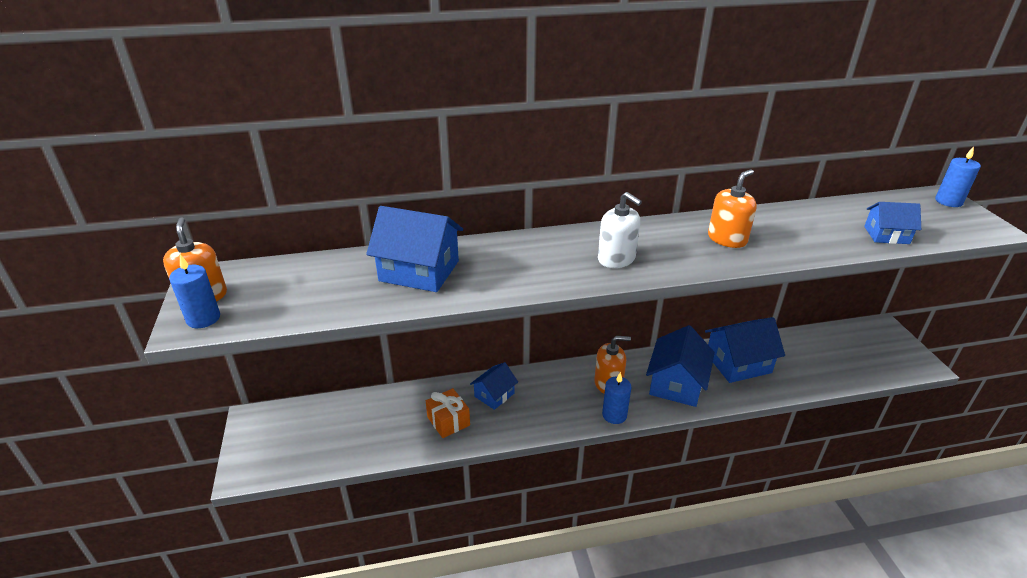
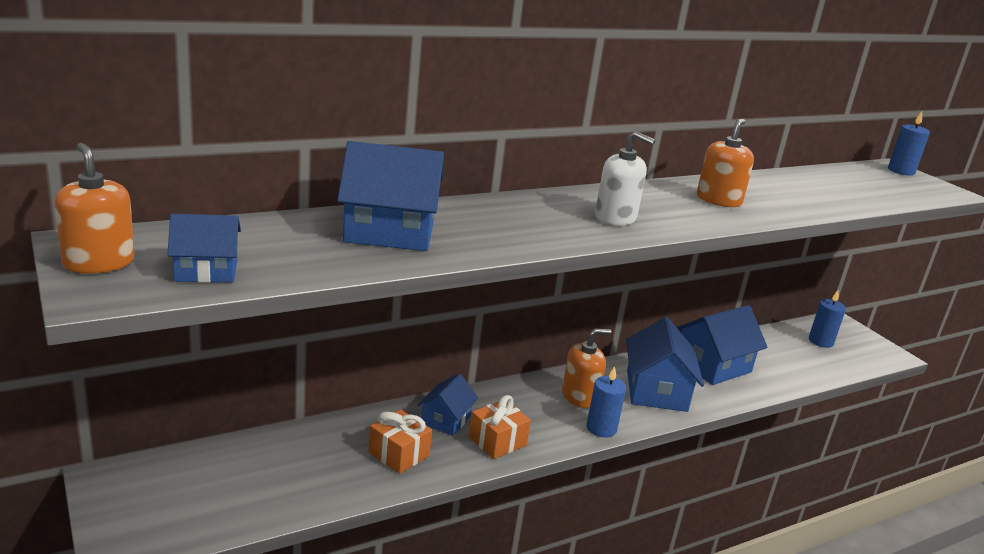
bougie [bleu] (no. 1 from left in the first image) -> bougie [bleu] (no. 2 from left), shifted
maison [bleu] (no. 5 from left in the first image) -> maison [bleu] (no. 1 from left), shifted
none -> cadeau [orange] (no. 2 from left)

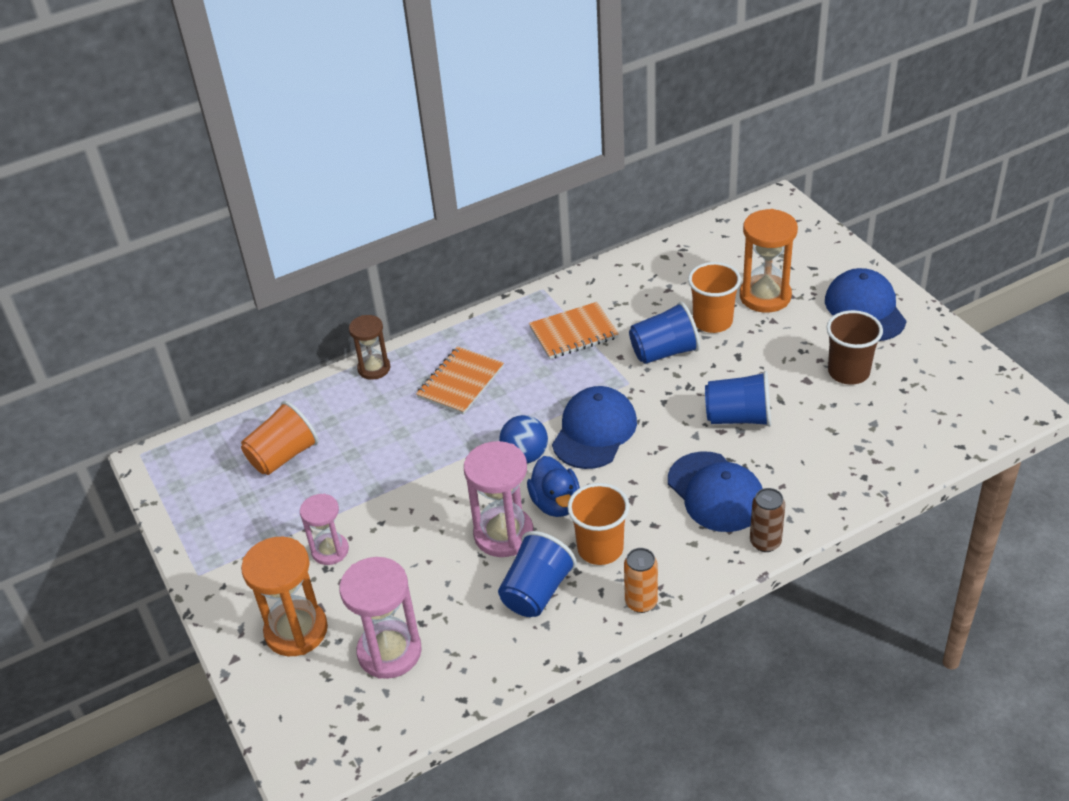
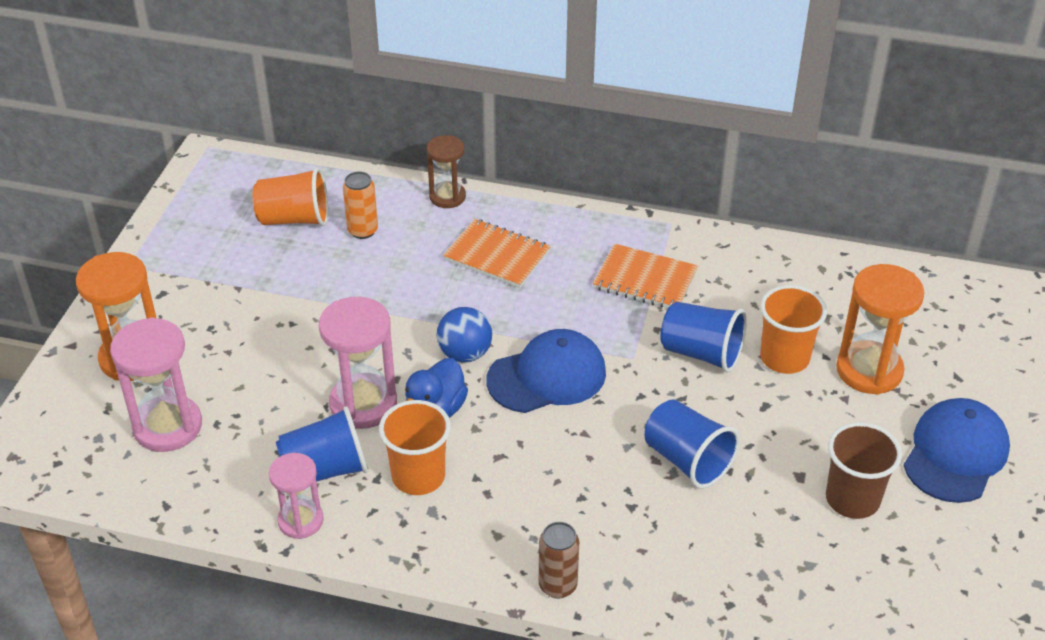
sablier [rose] (no. 1 from left in the first image) -> sablier [rose] (no. 2 from left), shifted
carnet [orange] (no. 1 from left), 45 degrees clockwise
canette [orange], shifted
casquette [bleu] (no. 2 from left) -> none

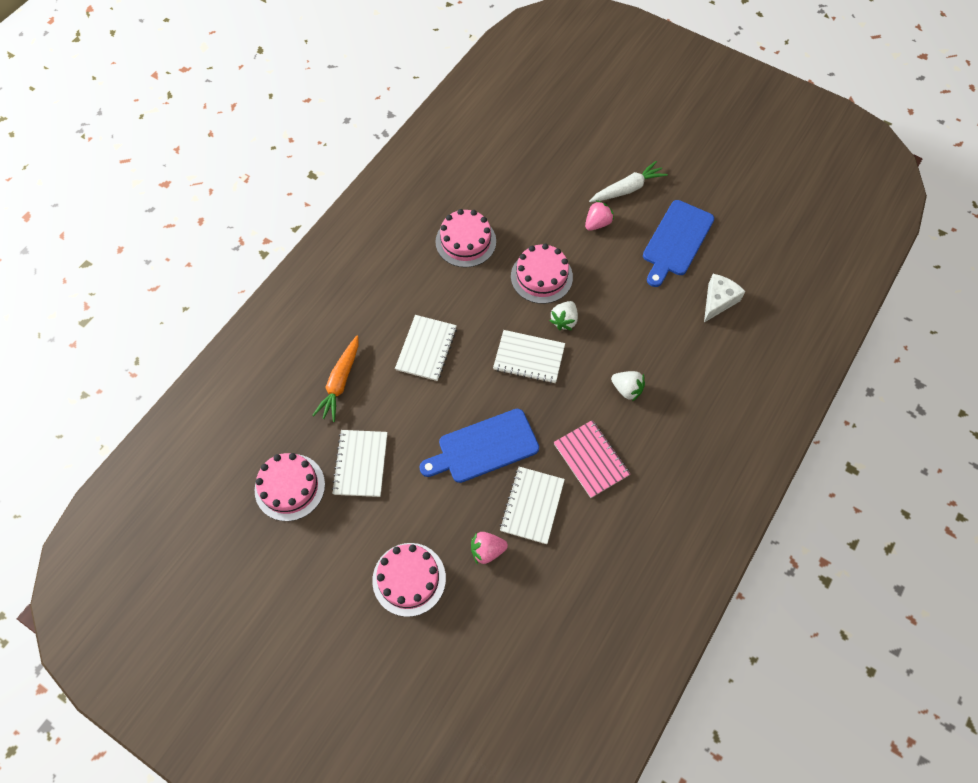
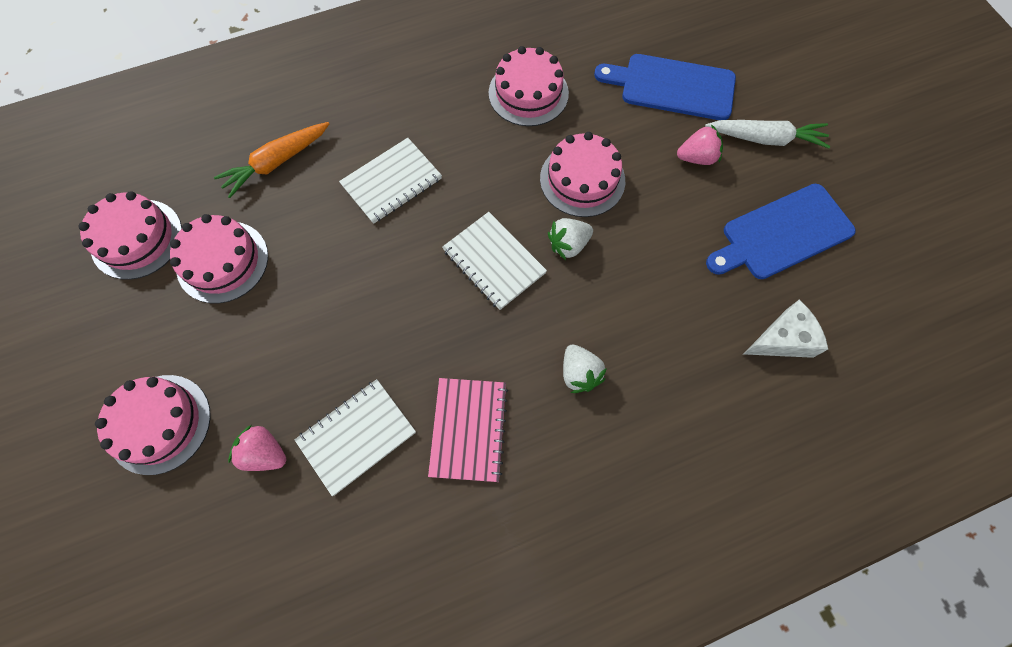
carnet [blanc] (no. 1 from left) -> gâteau [rose] (no. 3 from left)
planche à découper [bleu] (no. 1 from left), shifted

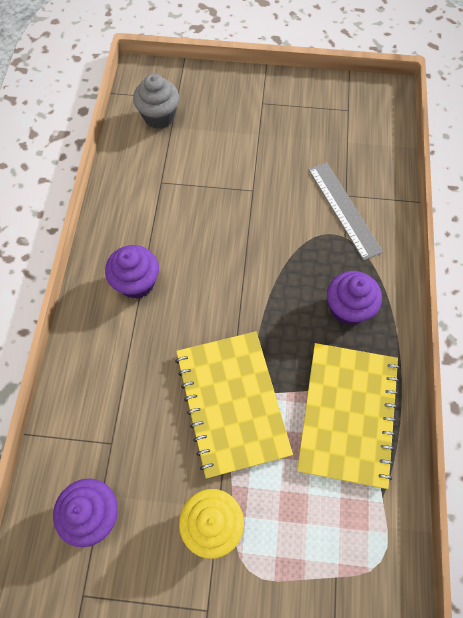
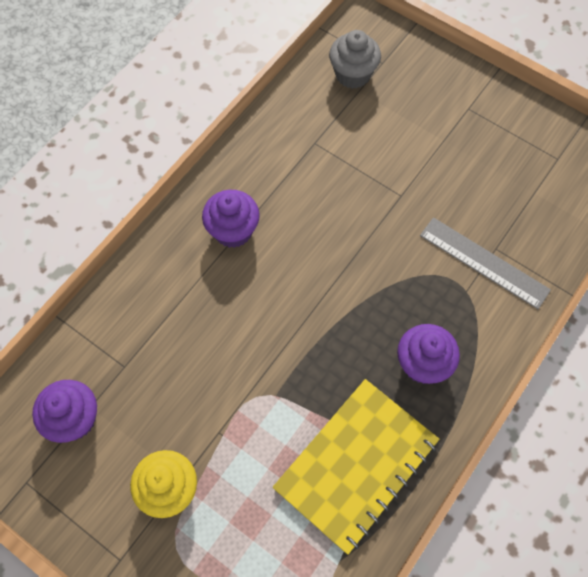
carnet [jaune] (no. 1 from left) -> none
règle [gris], 60 degrees counterclockwise

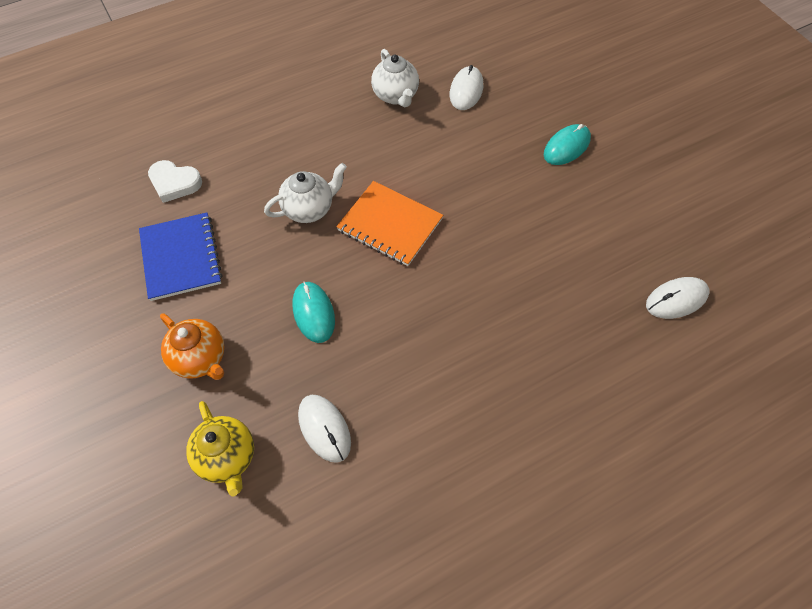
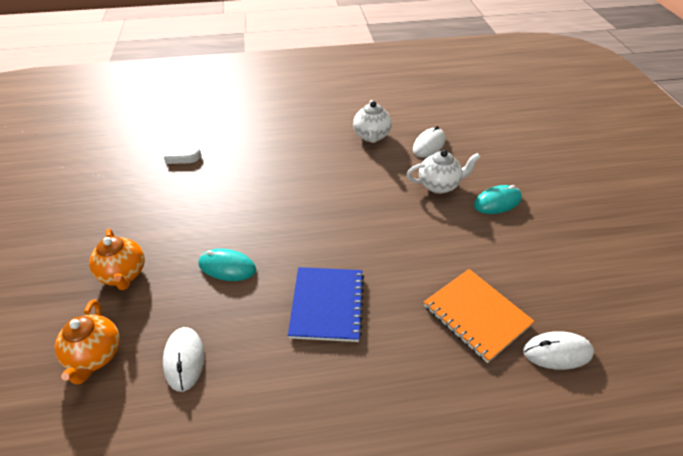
carnet [bleu], shifted
théière [jaune] -> théière [orange] (no. 1 from left)
théière [blanc] (no. 1 from left in the first image) -> théière [blanc] (no. 2 from left), shifted
souris [turquoise] (no. 1 from left), 75 degrees counterclockwise
carnet [orange], shifted

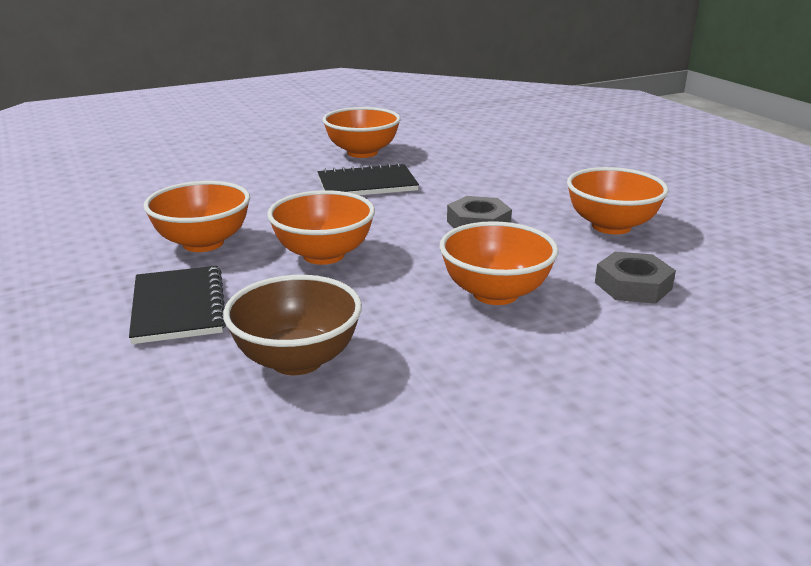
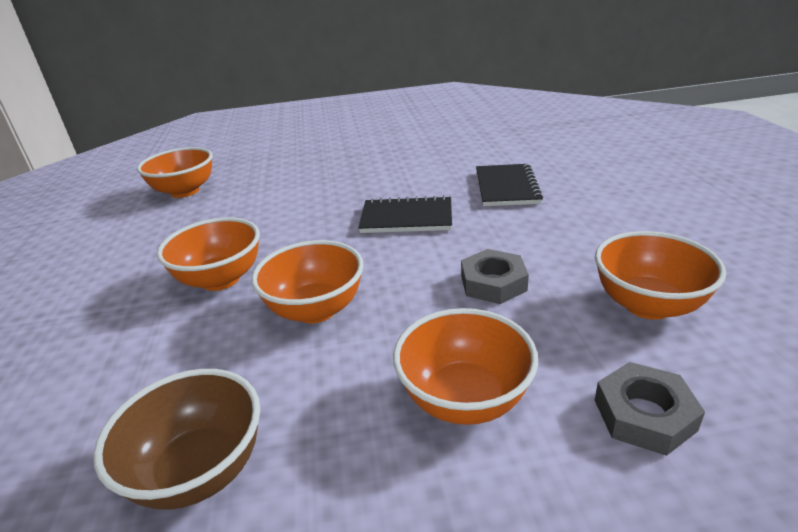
carnet [noir] (no. 1 from left in the first image) -> carnet [noir] (no. 2 from left), shifted
bol [orange] (no. 3 from left in the first image) -> bol [orange] (no. 1 from left), shifted

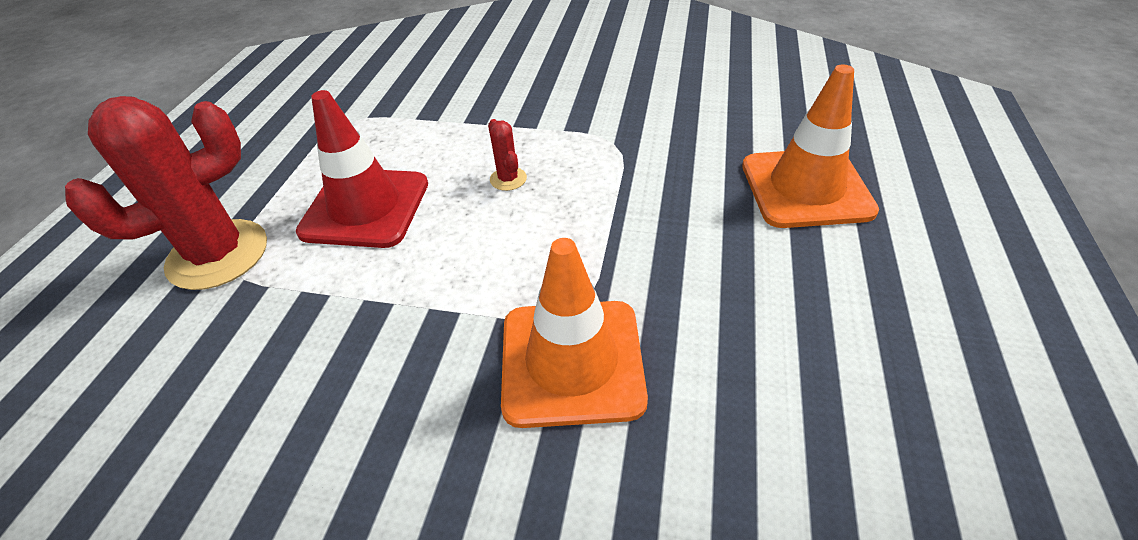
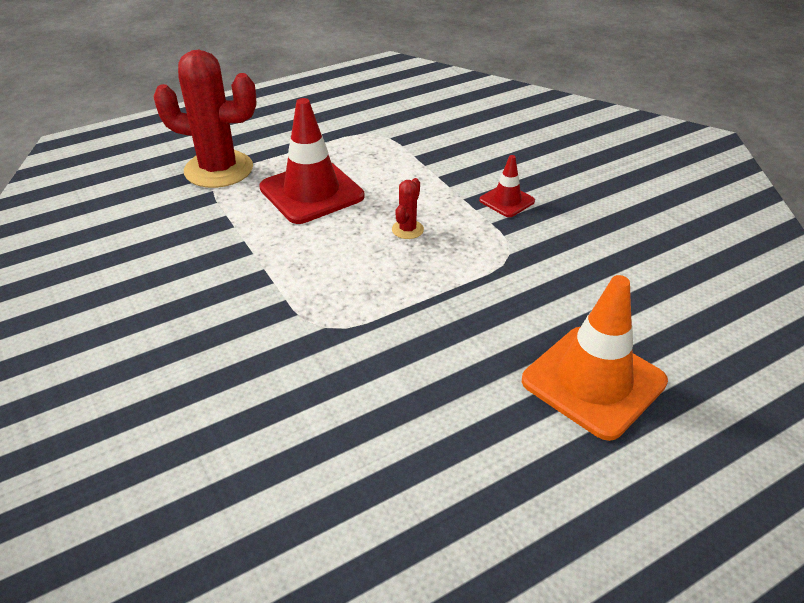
cône de chantier [orange] (no. 1 from left) -> none
none -> cône de chantier [rouge] (no. 2 from left)

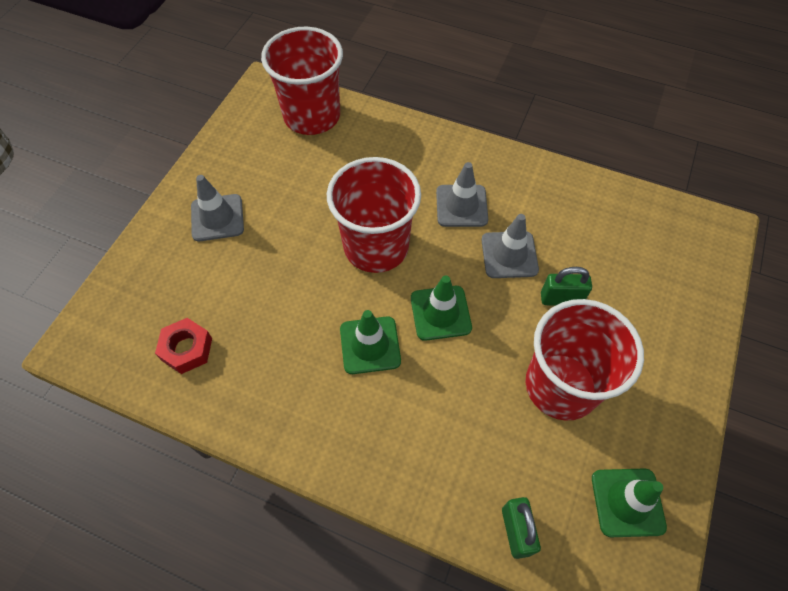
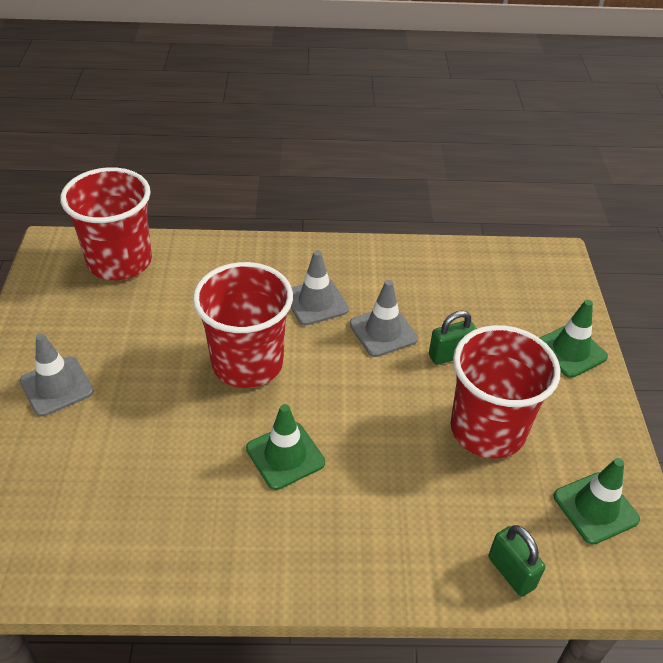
écrou [rouge] -> none
cône de chantier [vert] (no. 2 from left), shifted

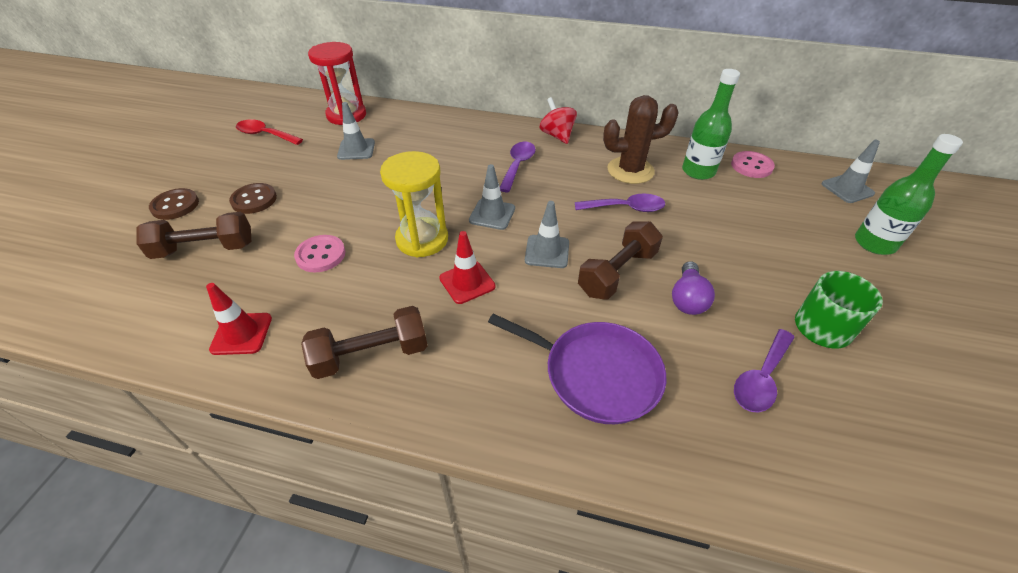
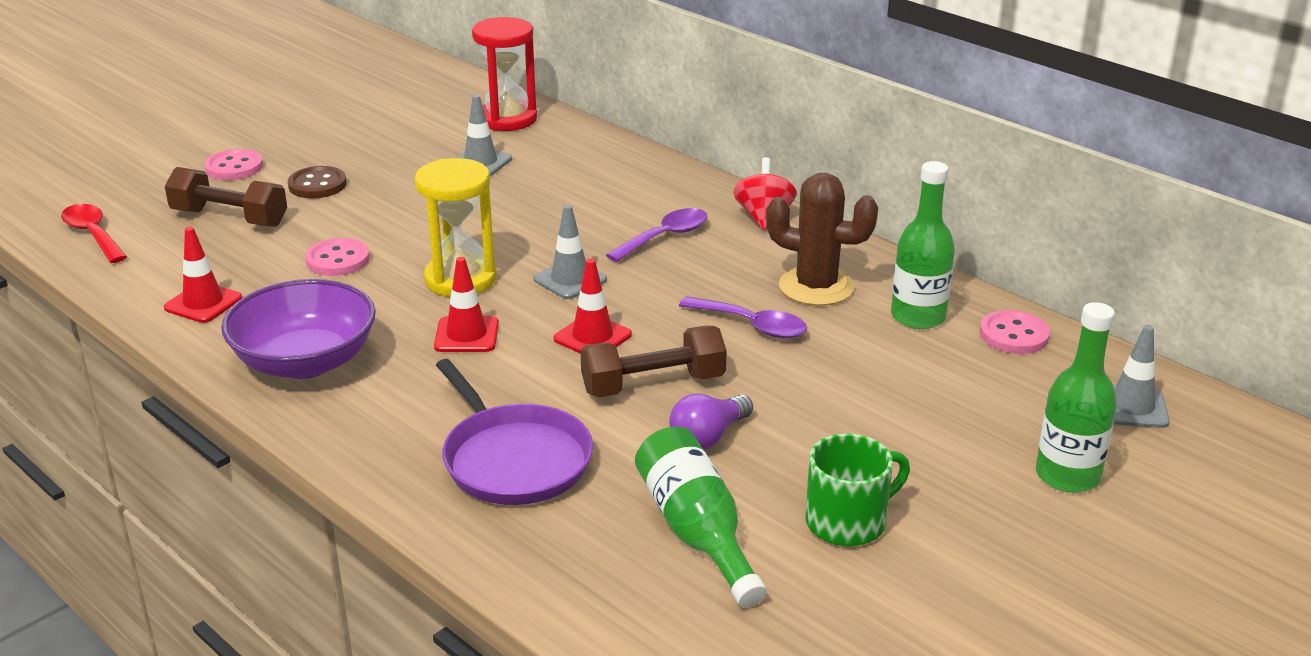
bouton [marron] (no. 1 from left) -> bouton [rose] (no. 1 from left)
cuillère [rouge], shifted
haltère [marron] (no. 2 from left) -> bol [violet]
cône de chantier [gris] (no. 3 from left) -> cône de chantier [rouge] (no. 3 from left)
cuillère [violet] (no. 3 from left) -> bouteille [vert] (no. 1 from left)

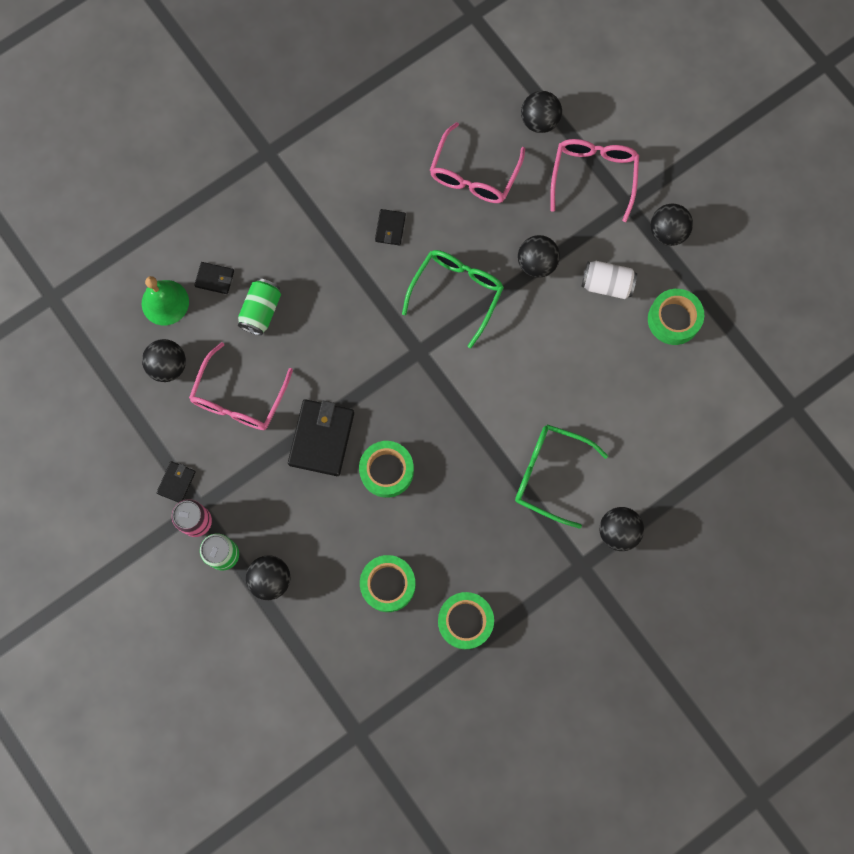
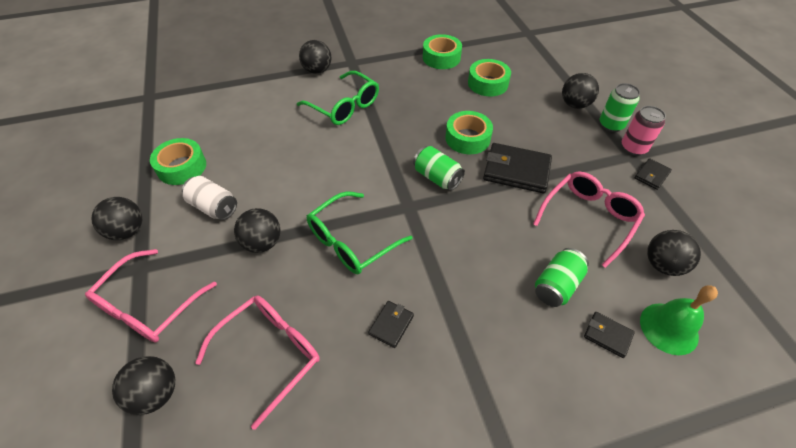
portefeuille [noir] (no. 3 from left in the first image) -> portefeuille [noir] (no. 2 from left), 75 degrees clockwise
none -> canette [vert] (no. 1 from left)

